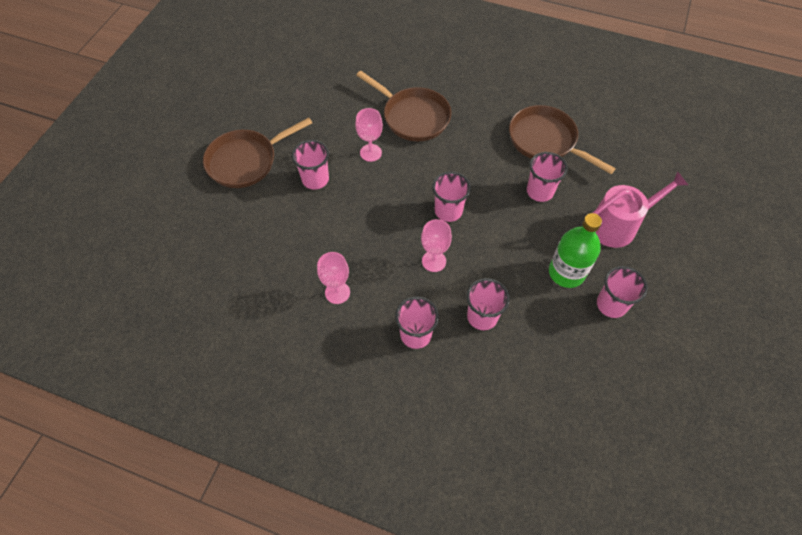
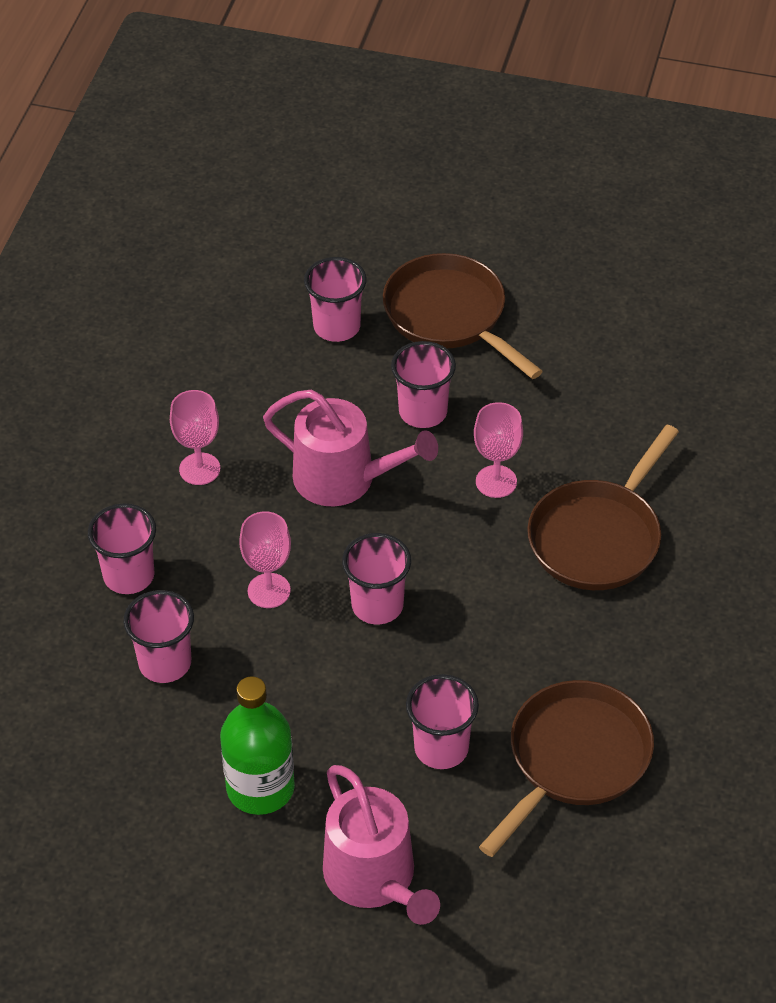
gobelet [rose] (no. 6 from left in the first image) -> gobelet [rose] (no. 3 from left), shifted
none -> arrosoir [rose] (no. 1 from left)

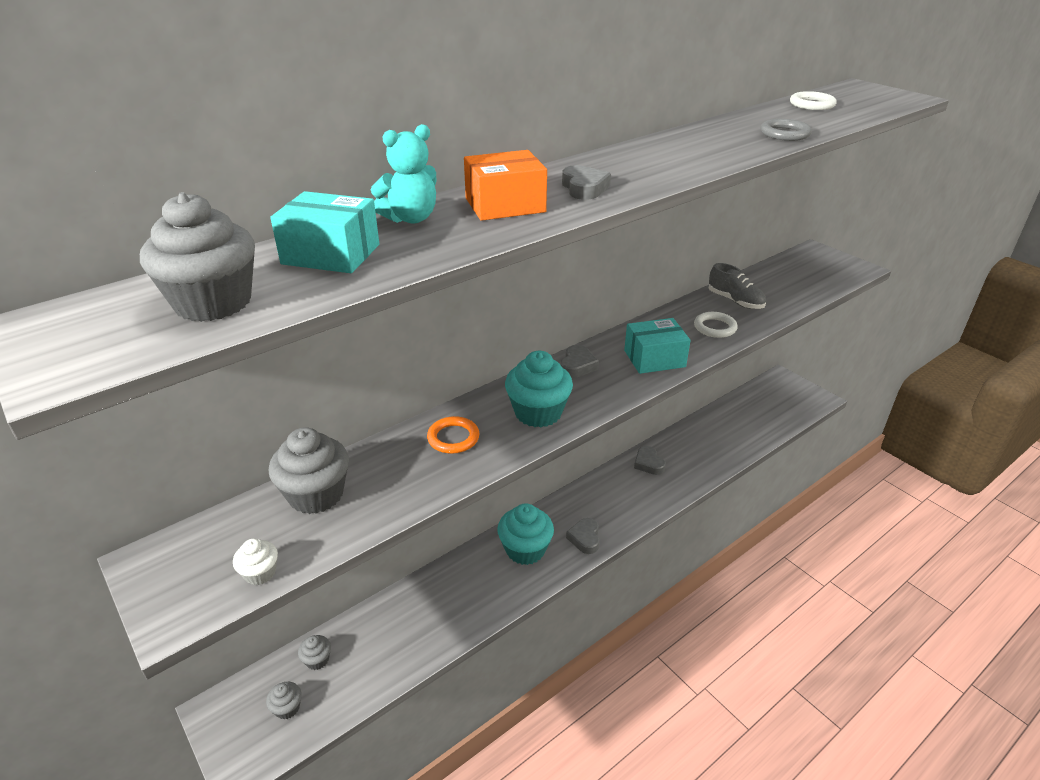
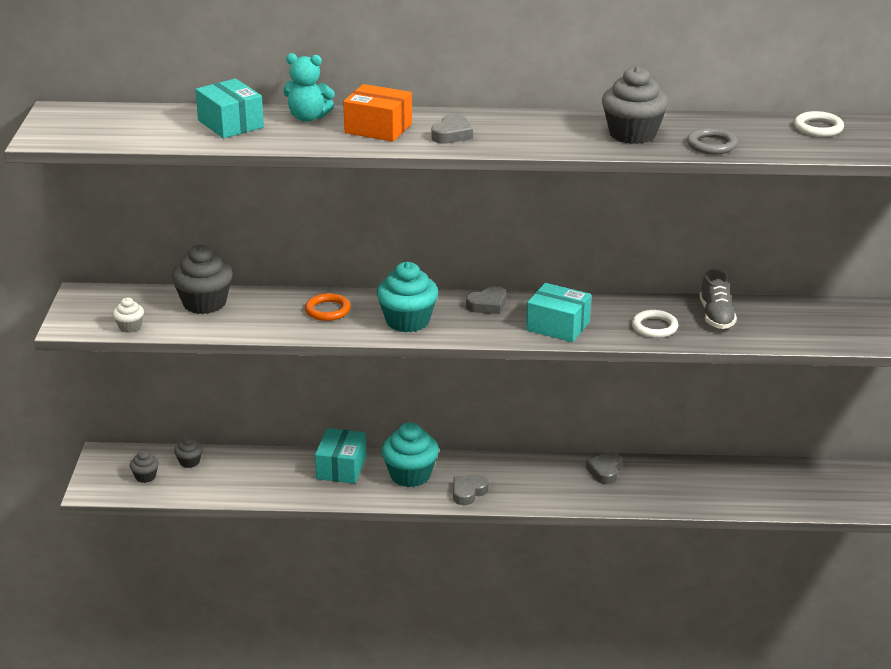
muffin [gris] (no. 1 from left in the first image) -> muffin [gris] (no. 4 from left), shifted
none -> boîte [turquoise] (no. 2 from left)

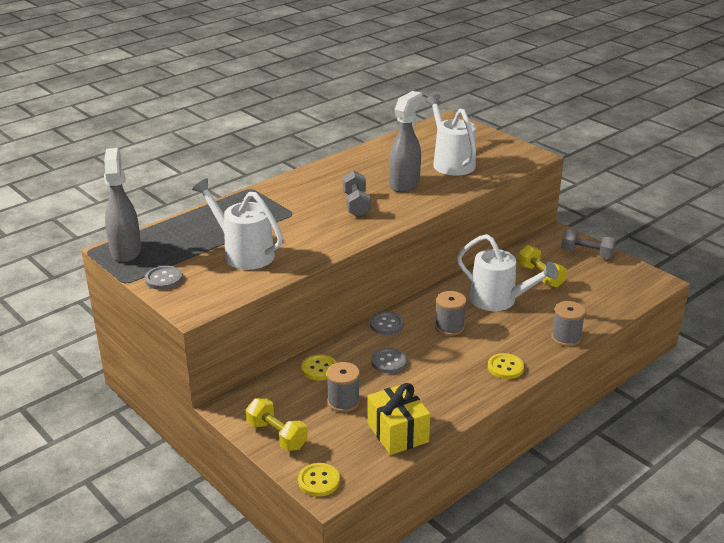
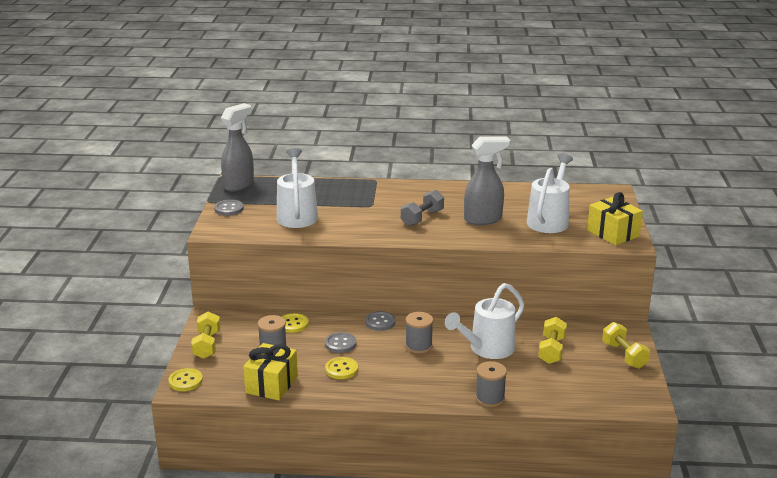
arrosoir [blanc] (no. 3 from left in the first image) -> arrosoir [blanc] (no. 2 from left), 60 degrees clockwise
bouton [jaune] (no. 3 from left), shifted
haltère [gris] (no. 2 from left) -> haltère [jaune] (no. 3 from left)
none -> cadeau [jaune] (no. 2 from left)

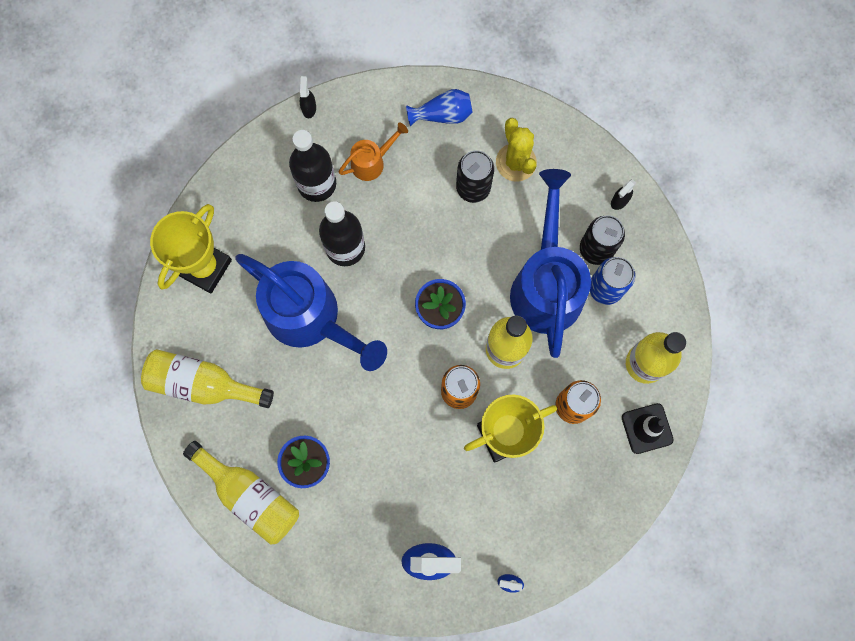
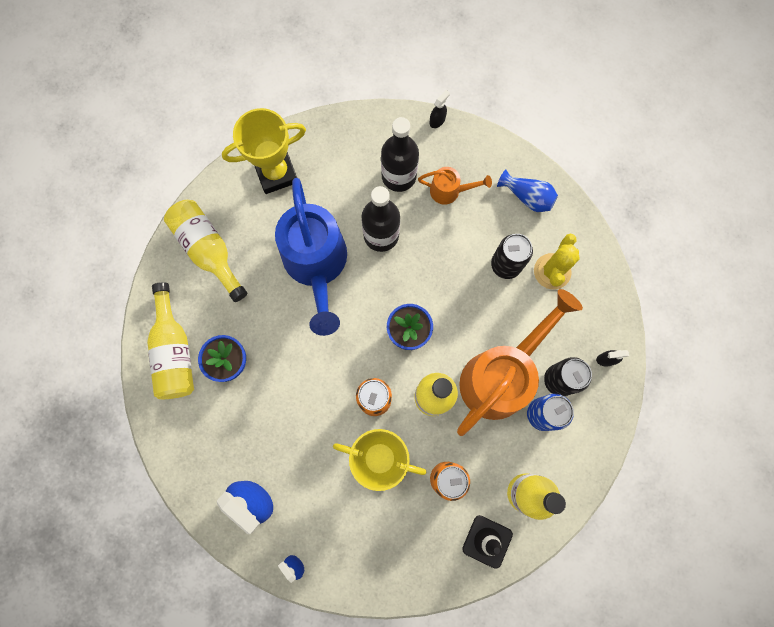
arrosoir [bleu] (no. 2 from left) -> arrosoir [orange] (no. 2 from left)

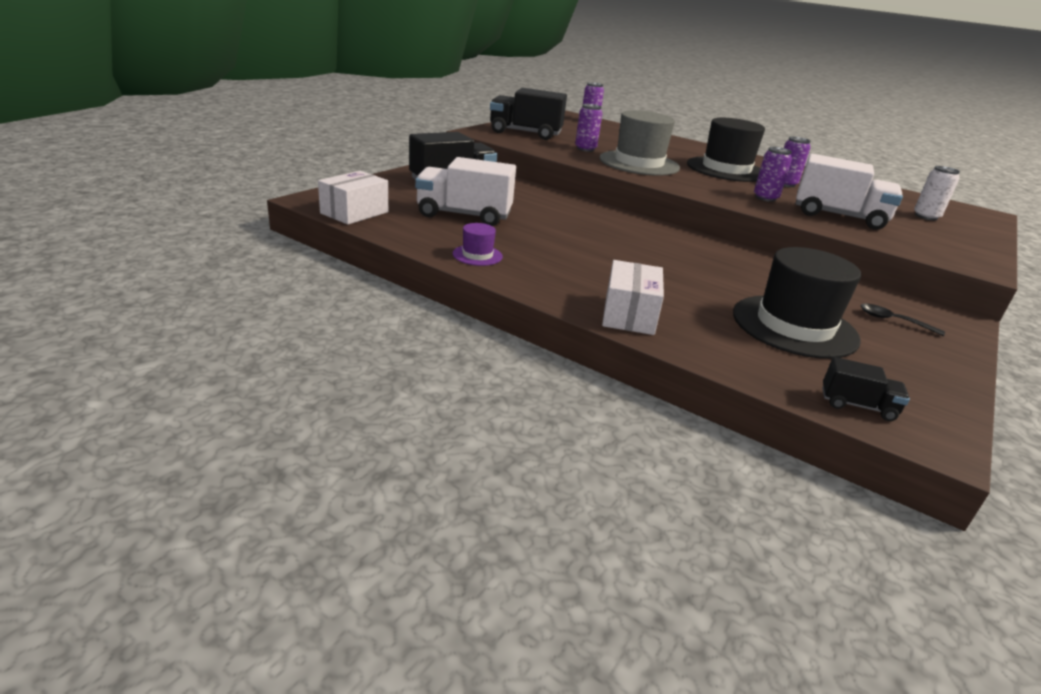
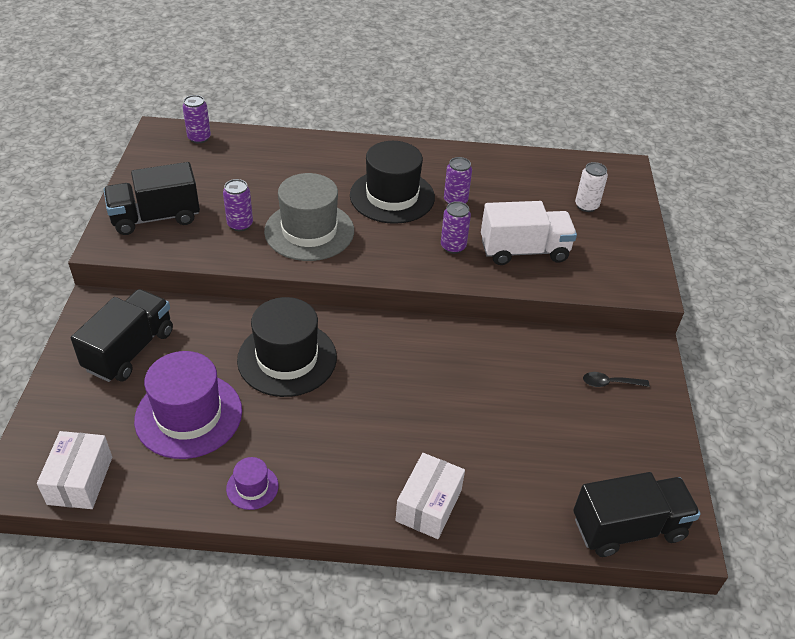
camion [blanc] (no. 1 from left) -> chapeau [violet] (no. 1 from left)
boîte [blanc] (no. 2 from left), 45 degrees clockwise
chapeau [noir] (no. 2 from left in the first image) -> chapeau [noir] (no. 1 from left), shifted
camion [noir] (no. 3 from left), x1.99

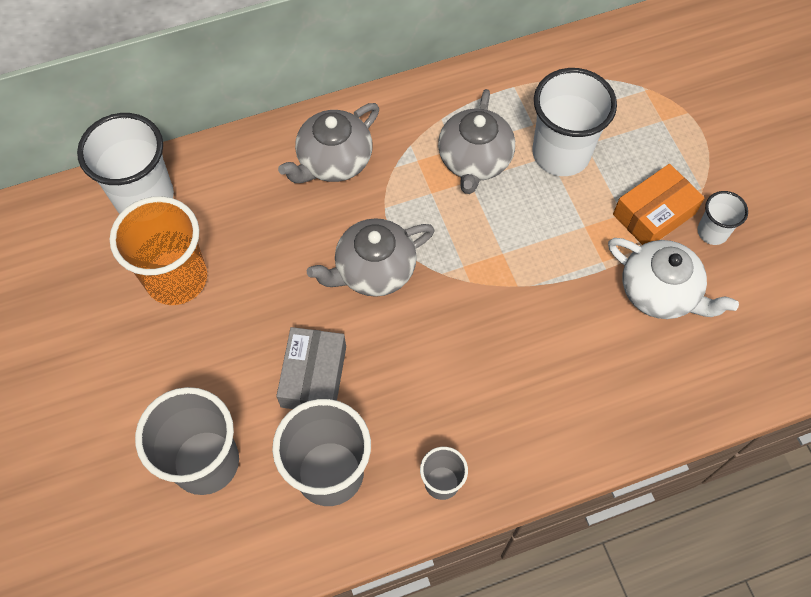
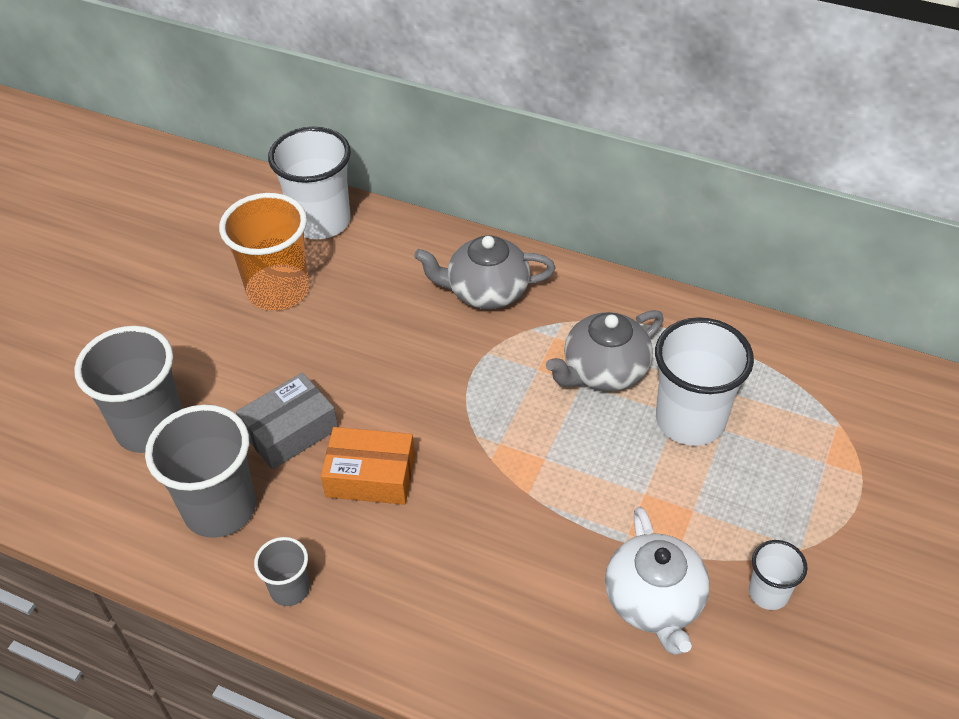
théière [gris] (no. 2 from left) -> none
boîte [orange], shifted

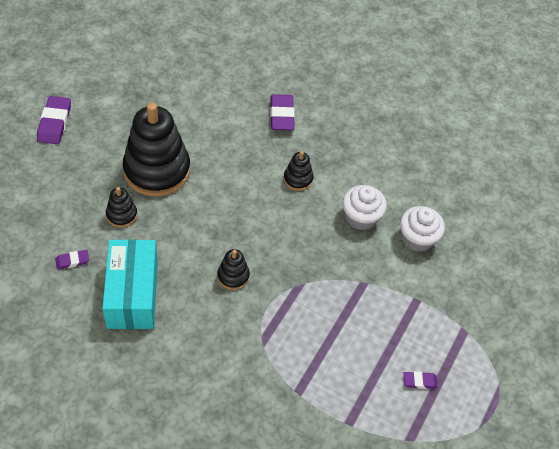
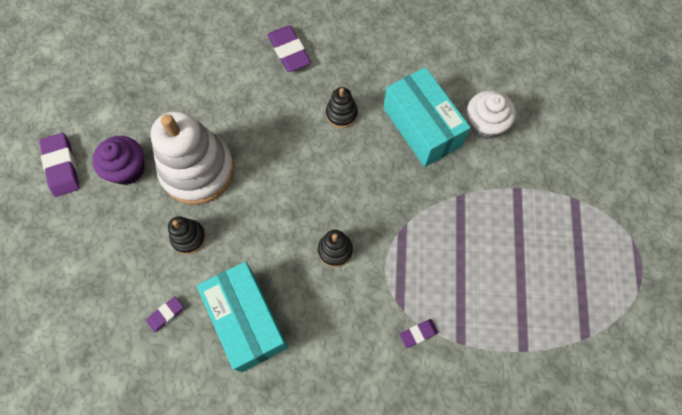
jouet à empiler [noir] (no. 2 from left) -> jouet à empiler [blanc]
muffin [blanc] (no. 1 from left) -> boîte [turquoise] (no. 2 from left)
gomme [violet] (no. 4 from left), shifted
none -> muffin [violet]

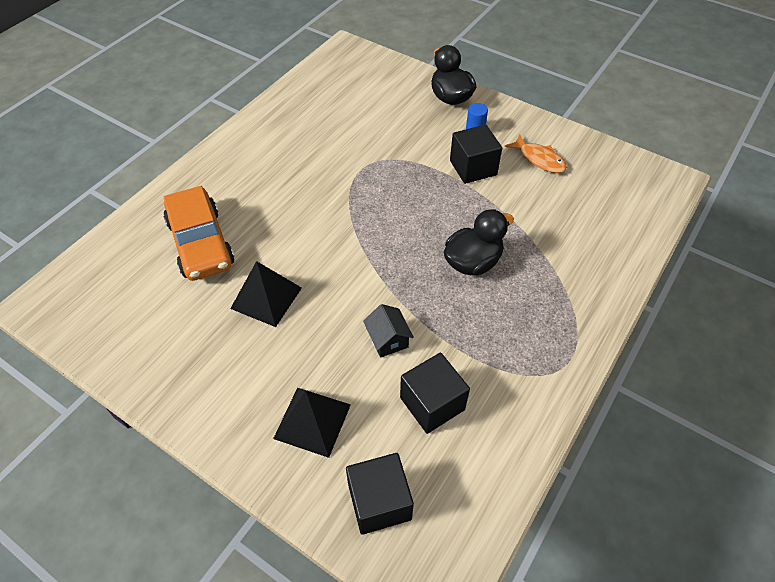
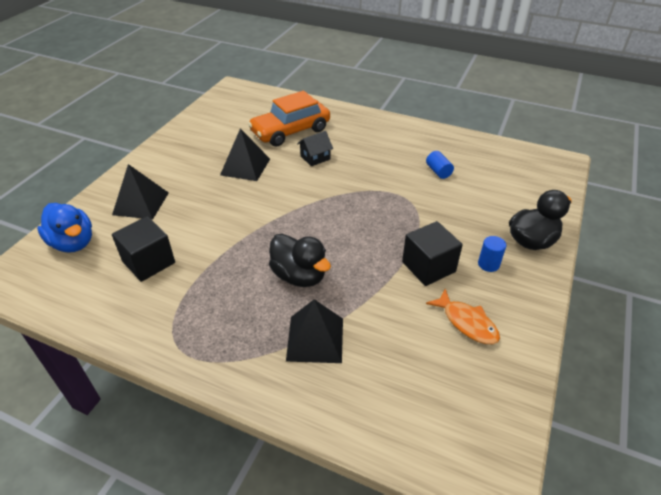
cube [noir] (no. 1 from left) -> canard [bleu]
maison [noir], shifted
poisson [orange], 75 degrees counterclockwise
none -> pyramide [noir] (no. 3 from left)
none -> cylindre [bleu] (no. 1 from left)

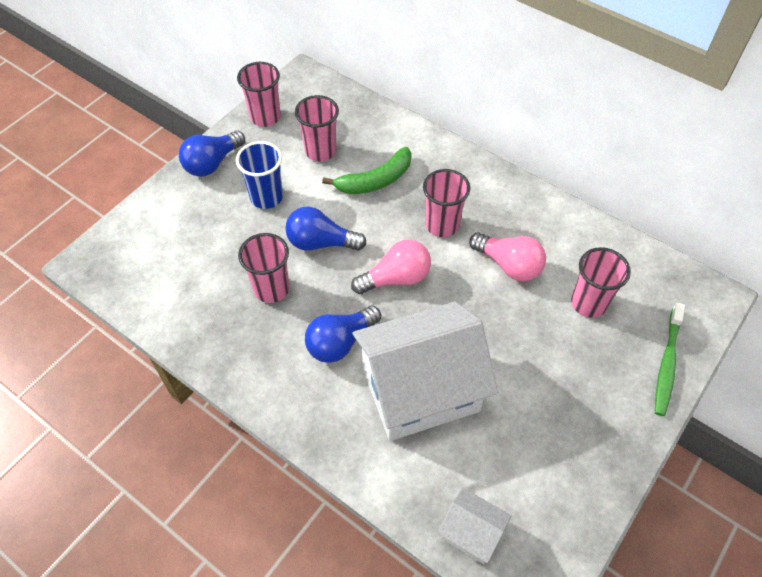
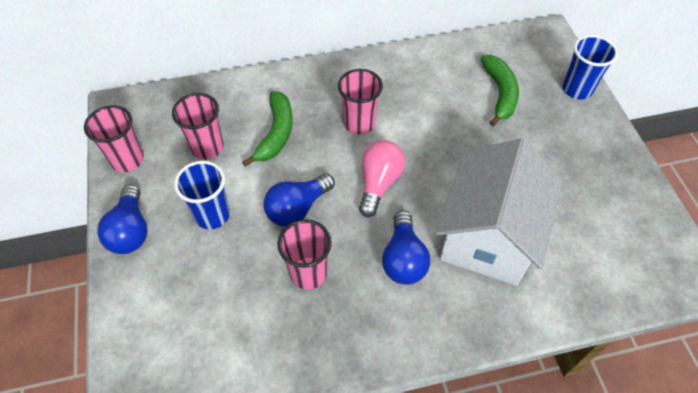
maison [blanc] (no. 2 from left) -> none
ampoule [rose] (no. 2 from left) -> none
gobelet [rose] (no. 5 from left) -> banane [vert] (no. 2 from left)
brosse à dents [vert] -> gobelet [bleu] (no. 2 from left)

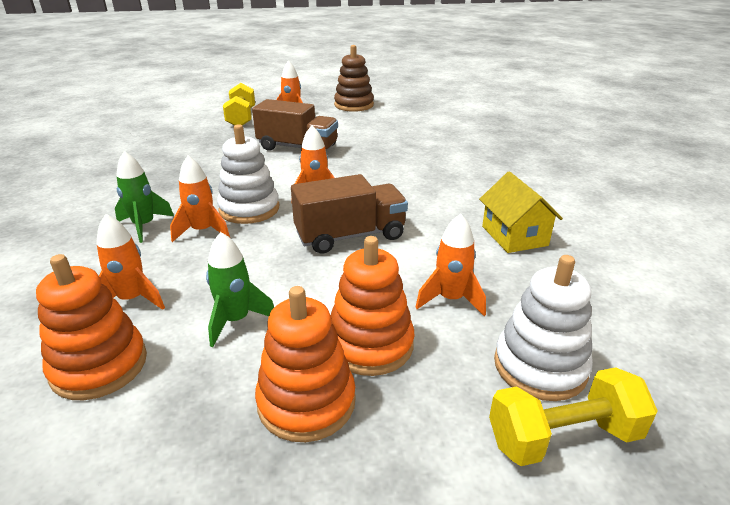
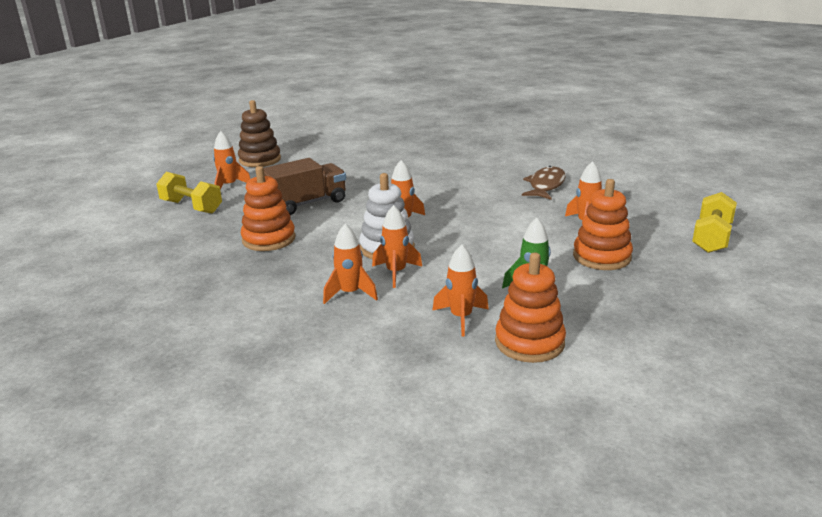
fusée [vert] (no. 1 from left) -> fusée [orange] (no. 2 from left)
jouet à empiler [orange] (no. 2 from left in the first image) -> jouet à empiler [orange] (no. 1 from left), shifted
camion [marron] (no. 2 from left) -> none
maison [jaune] -> poisson [marron]
jouet à empiler [blanc] (no. 2 from left) -> none

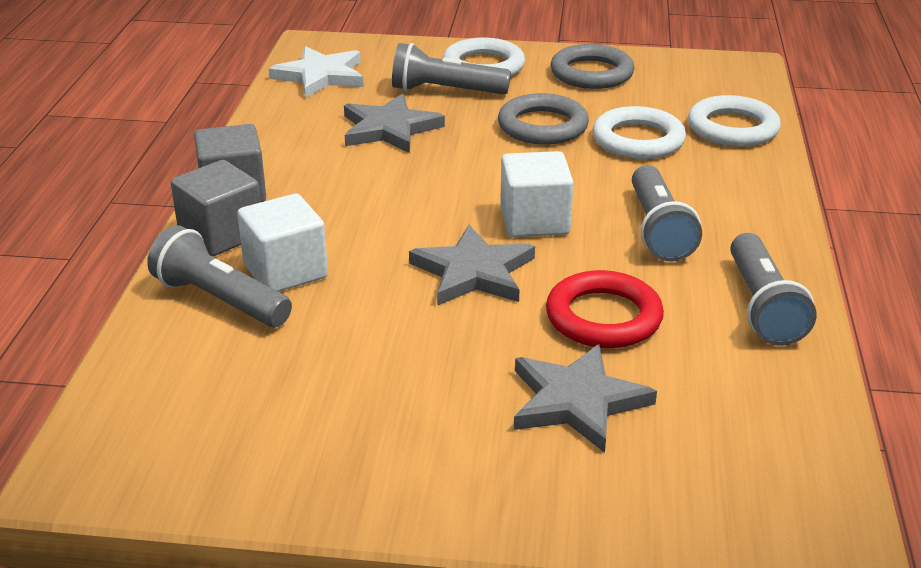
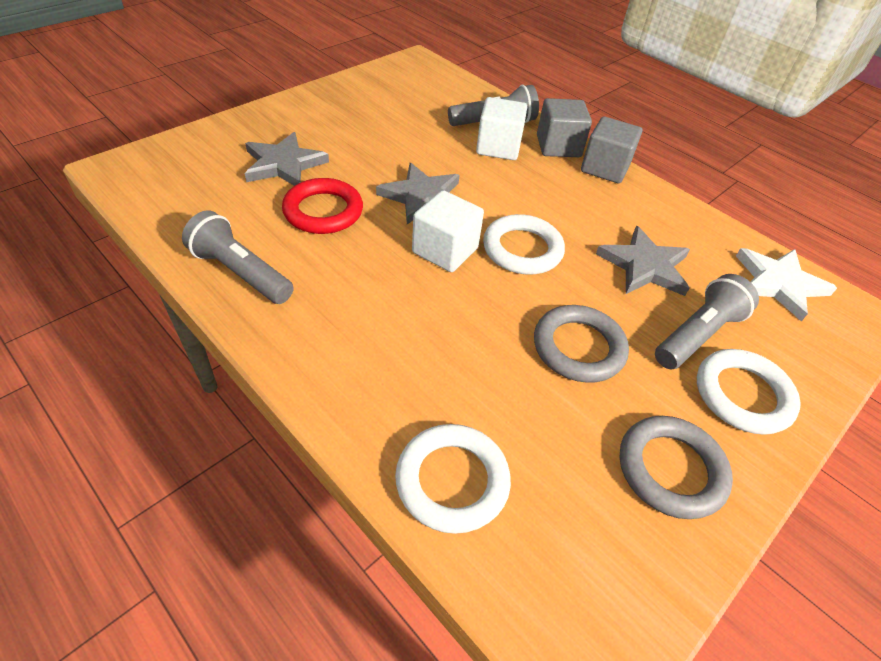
anneau [blanc] (no. 2 from left), shifted
lampe de poche [gris] (no. 3 from left) -> none

